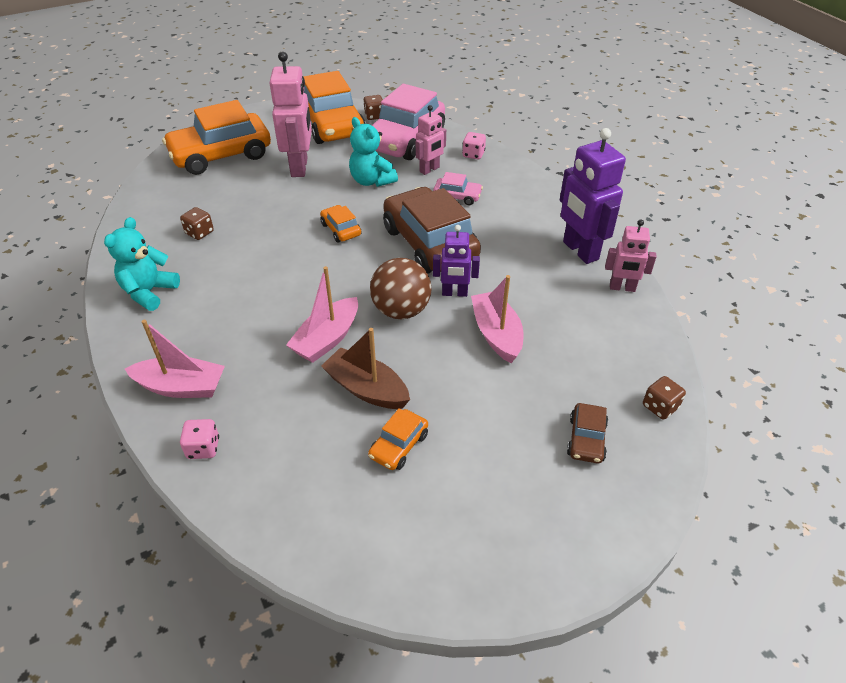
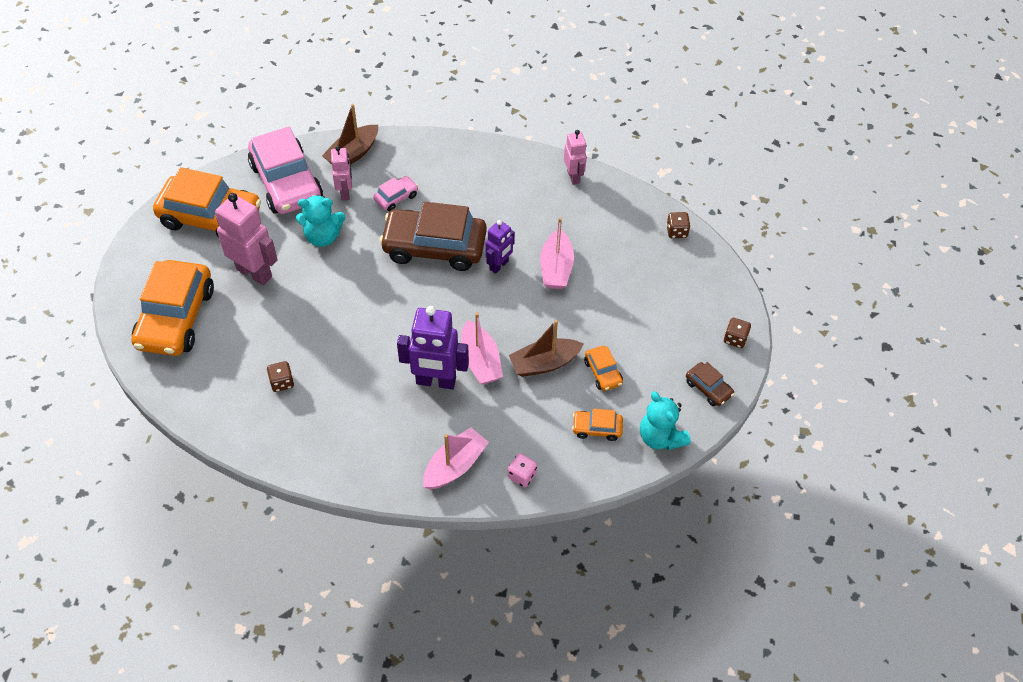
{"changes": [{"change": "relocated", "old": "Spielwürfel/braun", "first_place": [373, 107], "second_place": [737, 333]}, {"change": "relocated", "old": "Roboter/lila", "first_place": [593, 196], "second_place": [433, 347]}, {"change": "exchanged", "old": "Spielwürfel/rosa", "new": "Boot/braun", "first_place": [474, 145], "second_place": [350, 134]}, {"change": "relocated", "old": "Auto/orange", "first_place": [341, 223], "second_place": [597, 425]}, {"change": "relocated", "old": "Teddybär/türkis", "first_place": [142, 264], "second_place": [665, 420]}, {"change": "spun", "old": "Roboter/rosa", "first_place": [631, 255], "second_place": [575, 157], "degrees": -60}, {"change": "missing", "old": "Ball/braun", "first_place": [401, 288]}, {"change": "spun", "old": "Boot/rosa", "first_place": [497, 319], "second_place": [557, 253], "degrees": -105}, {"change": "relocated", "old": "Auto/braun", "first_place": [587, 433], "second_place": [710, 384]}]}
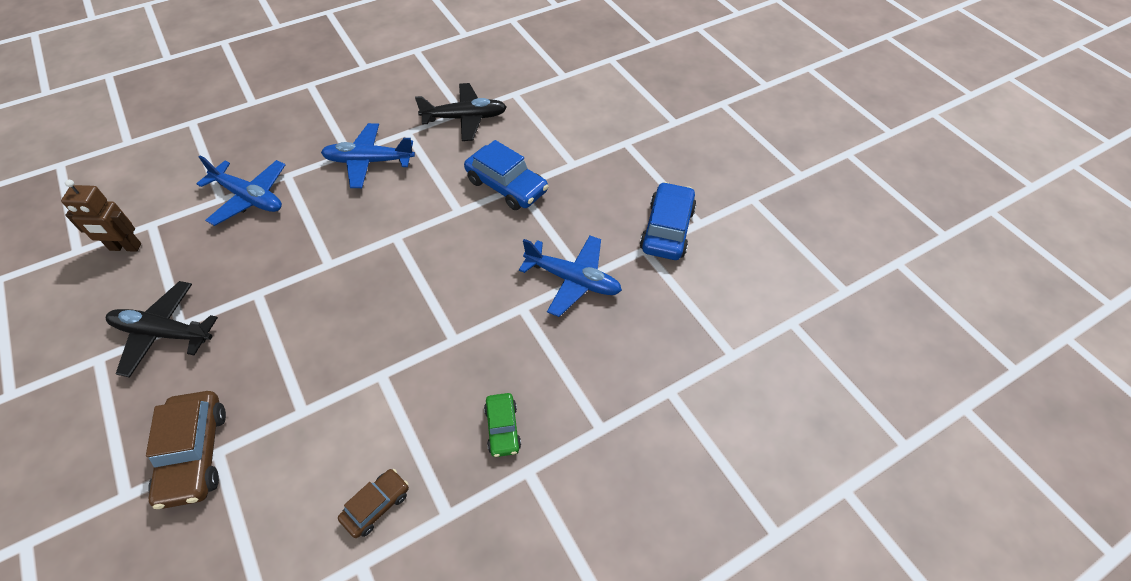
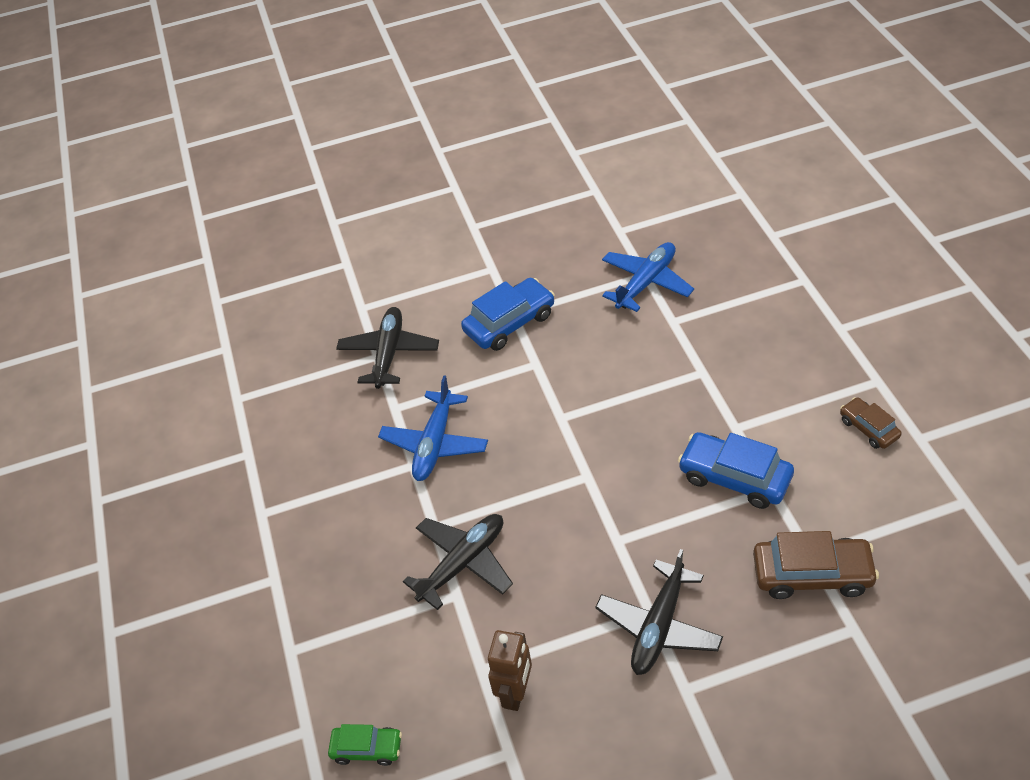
{"changes": [{"change": "colour", "old": "Flugzeug/blau", "new": "Flugzeug/schwarz", "first_place": [240, 190], "second_place": [458, 562]}, {"change": "relocated", "old": "Auto/blau", "first_place": [668, 221], "second_place": [736, 470]}, {"change": "relocated", "old": "Auto/grün", "first_place": [502, 425], "second_place": [365, 745]}]}
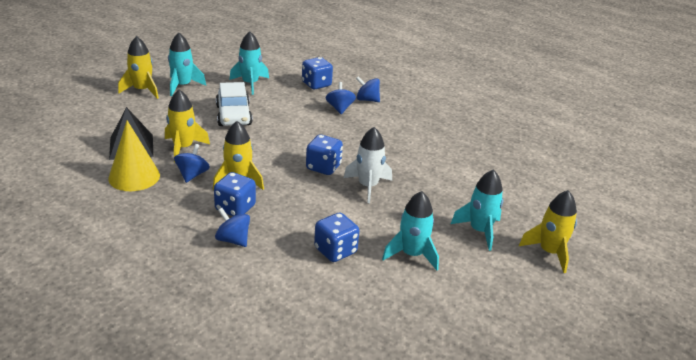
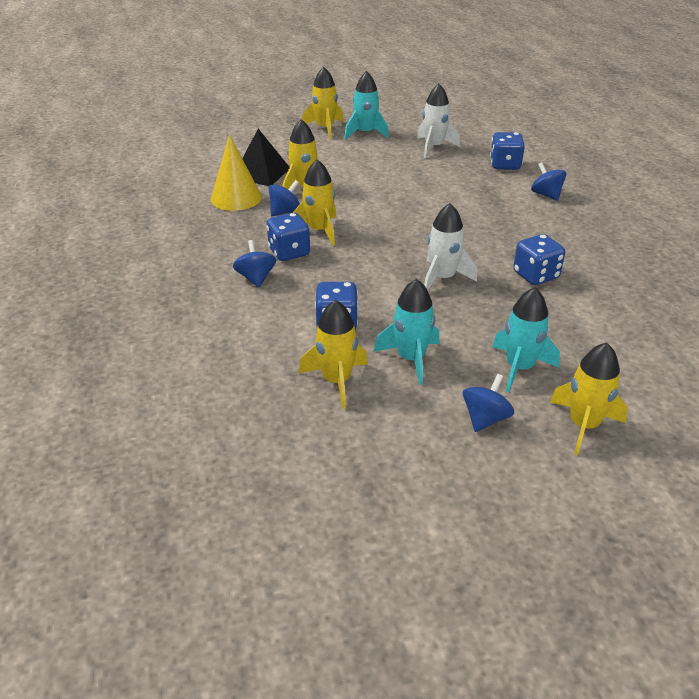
{"changes": [{"change": "colour", "old": "Rakete/türkis", "new": "Rakete/weiß", "first_place": [249, 63], "second_place": [438, 121]}, {"change": "missing", "old": "Auto/weiß", "first_place": [234, 104]}, {"change": "relocated", "old": "Kreisel/blau", "first_place": [341, 98], "second_place": [488, 403]}, {"change": "relocated", "old": "Spielwürfel/blau", "first_place": [324, 155], "second_place": [539, 259]}, {"change": "appeared", "new": "Rakete/gelb", "second_place": [333, 354]}]}
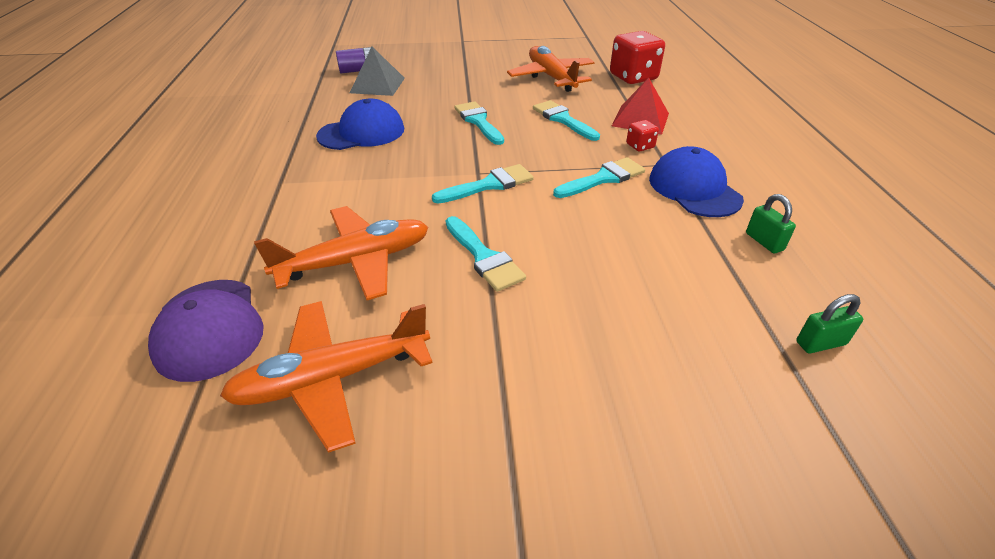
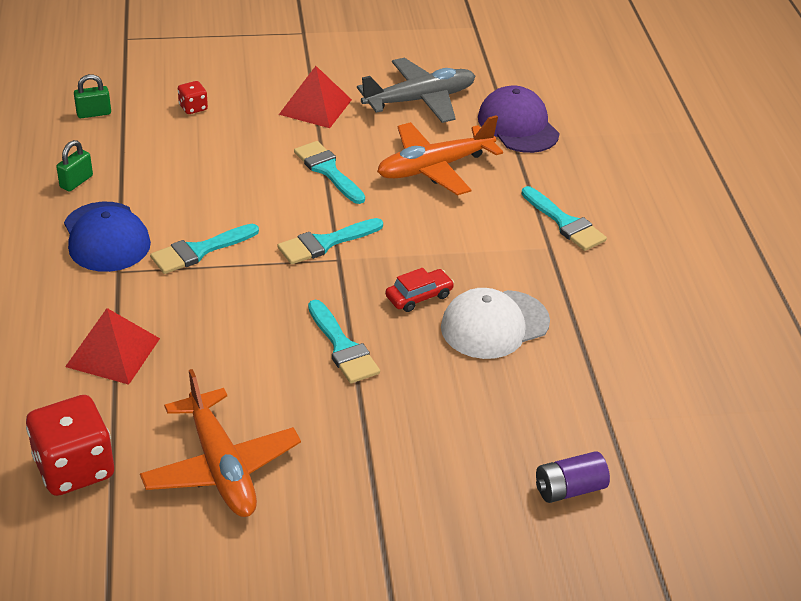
{"changes": [{"change": "missing", "old": "Pyramide/grau", "first_place": [377, 71]}, {"change": "colour", "old": "Kappe/blau", "new": "Kappe/weiß", "first_place": [360, 124], "second_place": [495, 323]}, {"change": "relocated", "old": "Pinsel/türkis", "first_place": [566, 120], "second_place": [564, 218]}, {"change": "relocated", "old": "Spielwürfel/rot", "first_place": [642, 135], "second_place": [193, 97]}, {"change": "spun", "old": "Vorhängeschloss/grün", "first_place": [771, 223], "second_place": [74, 166], "degrees": 60}, {"change": "colour", "old": "Flugzeug/orange", "new": "Flugzeug/grau", "first_place": [326, 377], "second_place": [416, 90]}, {"change": "appeared", "new": "Pyramide/rot", "second_place": [315, 97]}, {"change": "appeared", "new": "Auto/rot", "second_place": [419, 290]}]}
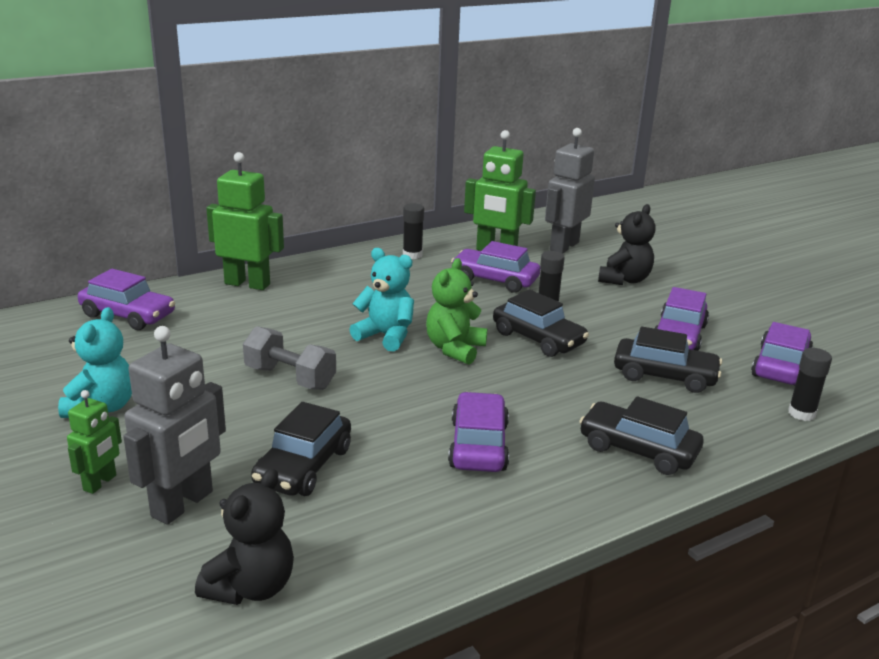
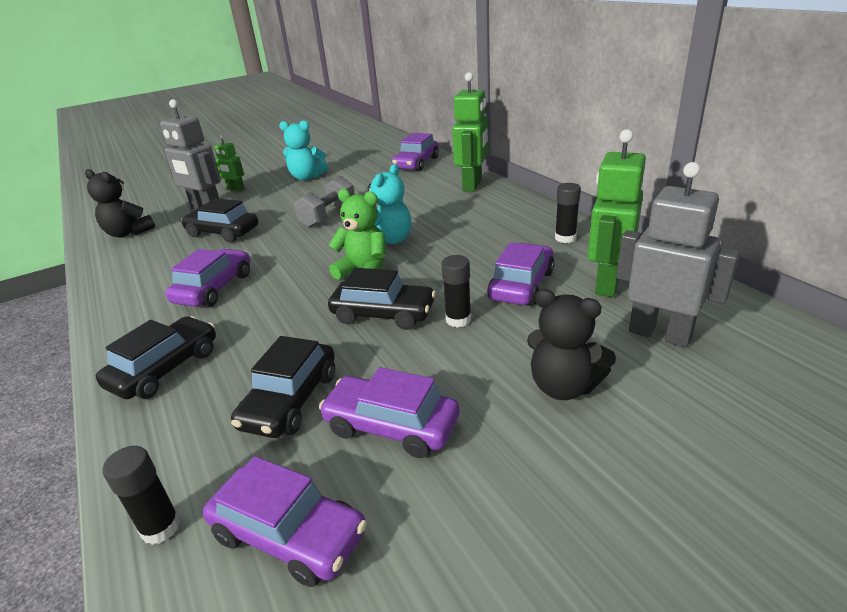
{"changes": [{"change": "spun", "old": "Auto/schwarz", "first_place": [541, 323], "second_place": [382, 299], "degrees": -120}, {"change": "spun", "old": "Auto/lila", "first_place": [478, 432], "second_place": [207, 278], "degrees": -75}]}
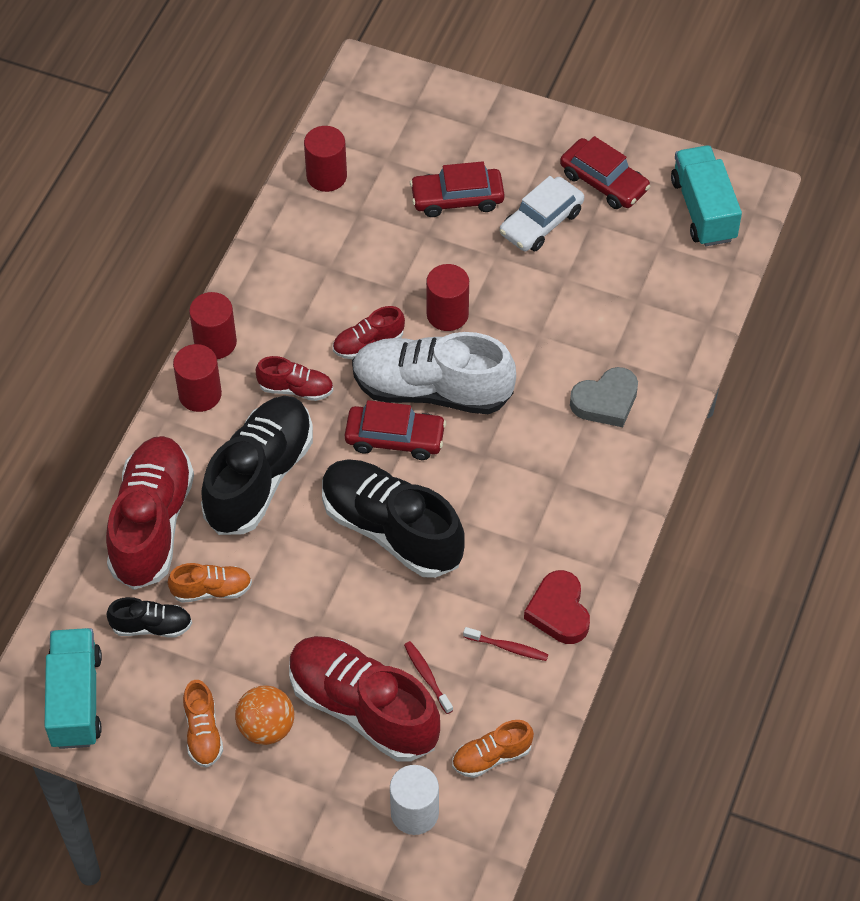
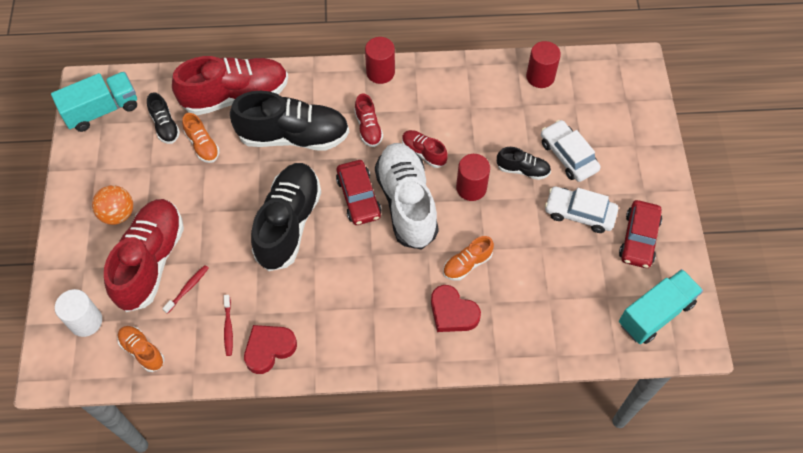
{"changes": [{"change": "colour", "old": "Auto/rot", "new": "Auto/weiß", "first_place": [457, 189], "second_place": [570, 151]}, {"change": "missing", "old": "Vollzylinder/rot", "first_place": [197, 378]}, {"change": "colour", "old": "Herz/grau", "new": "Herz/rot", "first_place": [604, 397], "second_place": [456, 308]}, {"change": "relocated", "old": "Schuh/orange", "first_place": [203, 724], "second_place": [468, 258]}, {"change": "appeared", "new": "Schuh/schwarz", "second_place": [524, 163]}]}
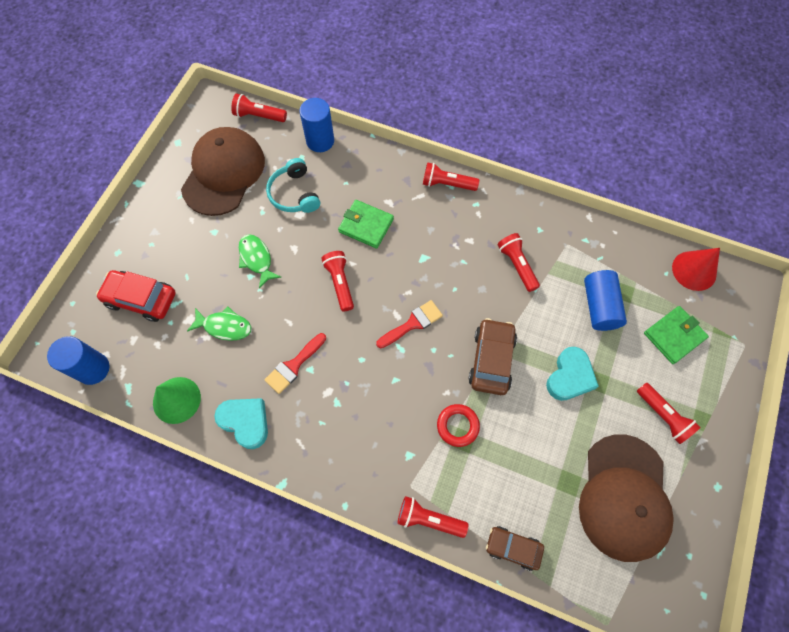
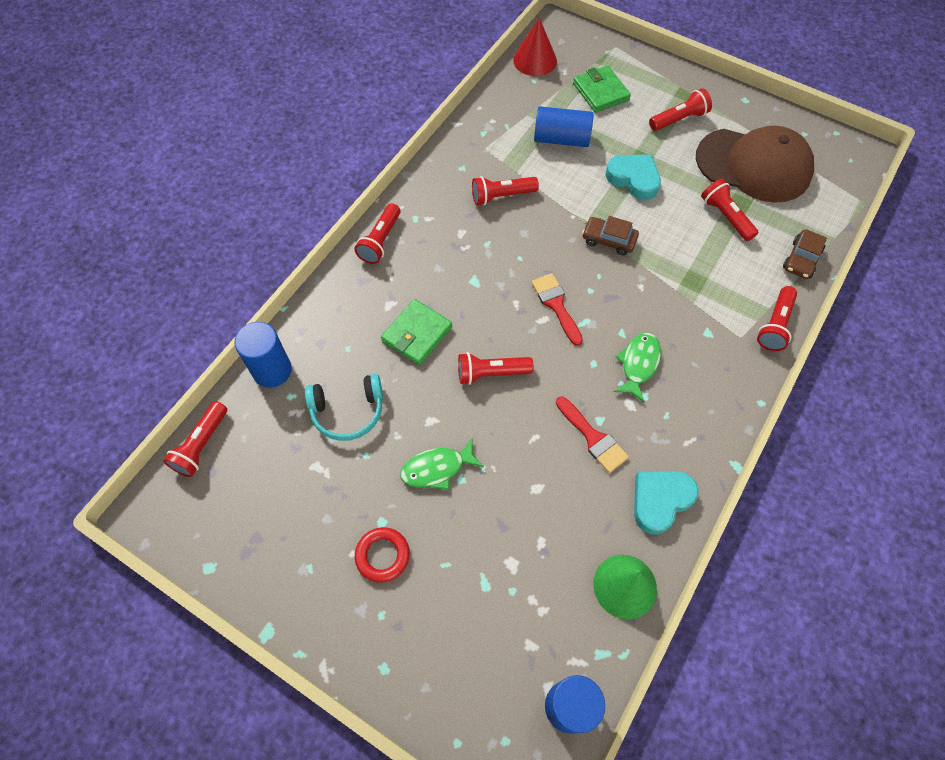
{"changes": [{"change": "missing", "old": "Kappe/braun", "first_place": [223, 171]}, {"change": "missing", "old": "Auto/rot", "first_place": [136, 296]}, {"change": "relocated", "old": "Fisch/grün", "first_place": [219, 323], "second_place": [637, 367]}, {"change": "size", "old": "Auto/braun", "first_place": [492, 356], "second_place": [610, 235], "factor": 0.66}, {"change": "relocated", "old": "Ring/rot", "first_place": [458, 425], "second_place": [382, 555]}, {"change": "appeared", "new": "Taschenlampe/rot", "second_place": [729, 210]}]}
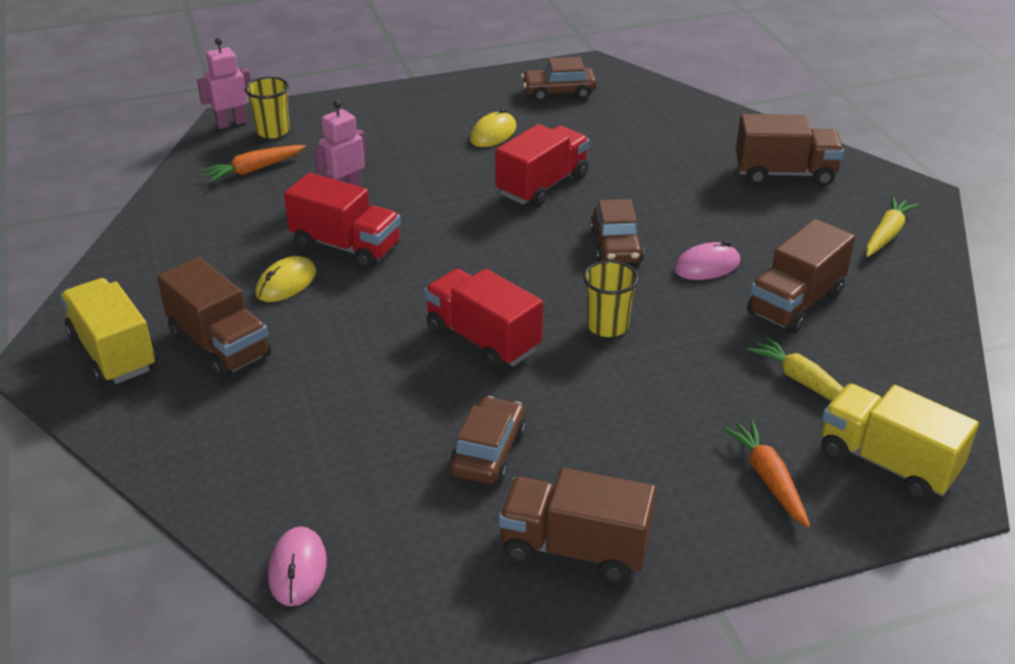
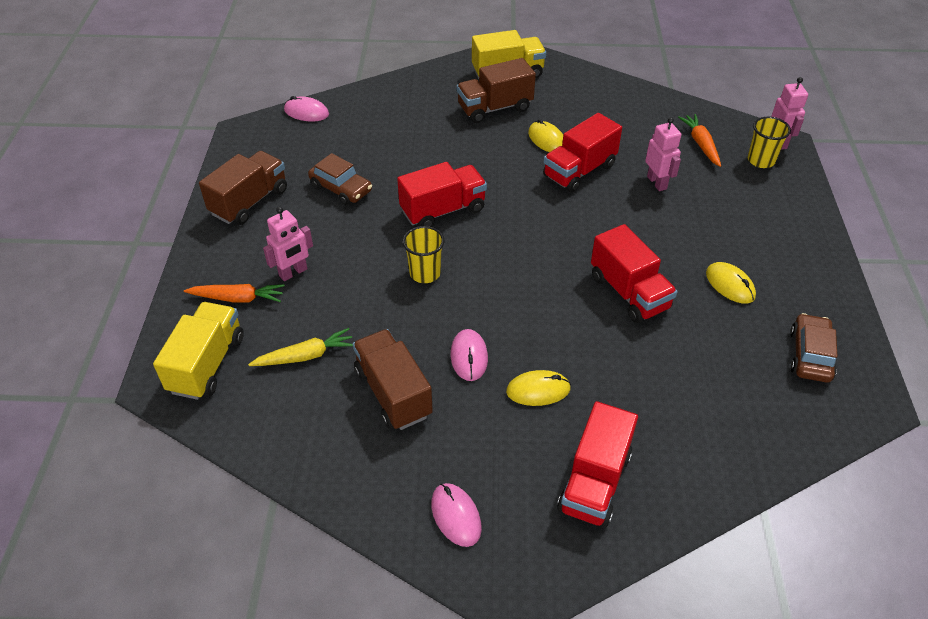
{"changes": [{"change": "colour", "old": "Lastwagen/braun", "new": "Lastwagen/rot", "first_place": [790, 150], "second_place": [597, 464]}, {"change": "exchanged", "old": "Karotte/gelb", "new": "Computermaus/rosa", "first_place": [892, 226], "second_place": [456, 515]}, {"change": "missing", "old": "Auto/braun", "first_place": [617, 231]}, {"change": "spun", "old": "Lastwagen/gelb", "first_place": [900, 442], "second_place": [198, 351], "degrees": -45}, {"change": "appeared", "new": "Roboter/rosa", "second_place": [288, 244]}, {"change": "appeared", "new": "Computermaus/gelb", "second_place": [538, 388]}]}
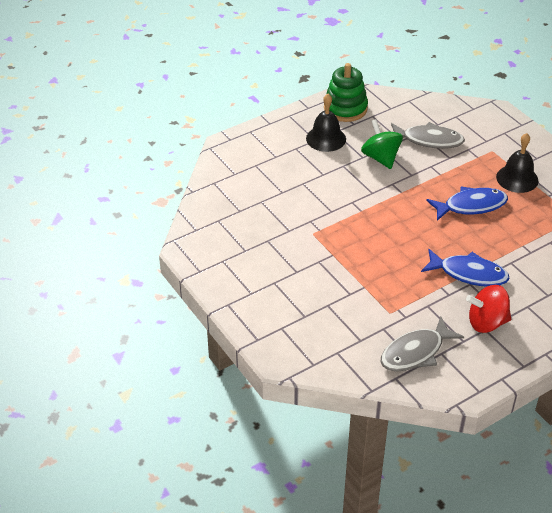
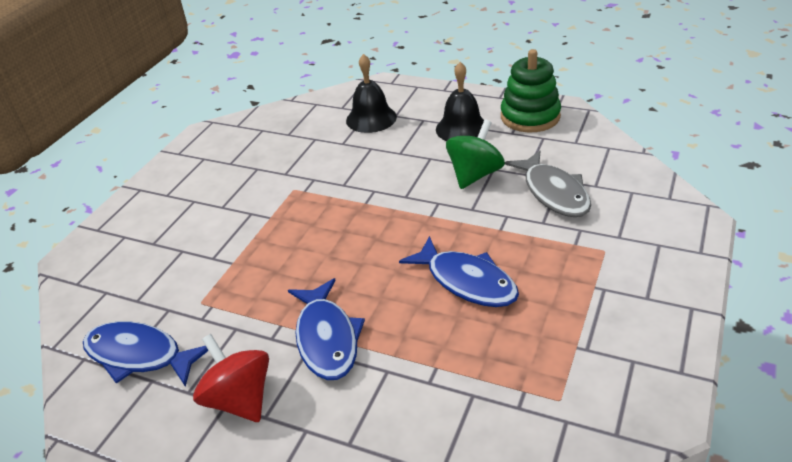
{"changes": [{"change": "relocated", "old": "Glocke/schwarz", "first_place": [517, 163], "second_place": [371, 93]}, {"change": "colour", "old": "Fisch/grau", "new": "Fisch/blau", "first_place": [422, 344], "second_place": [146, 354]}]}
